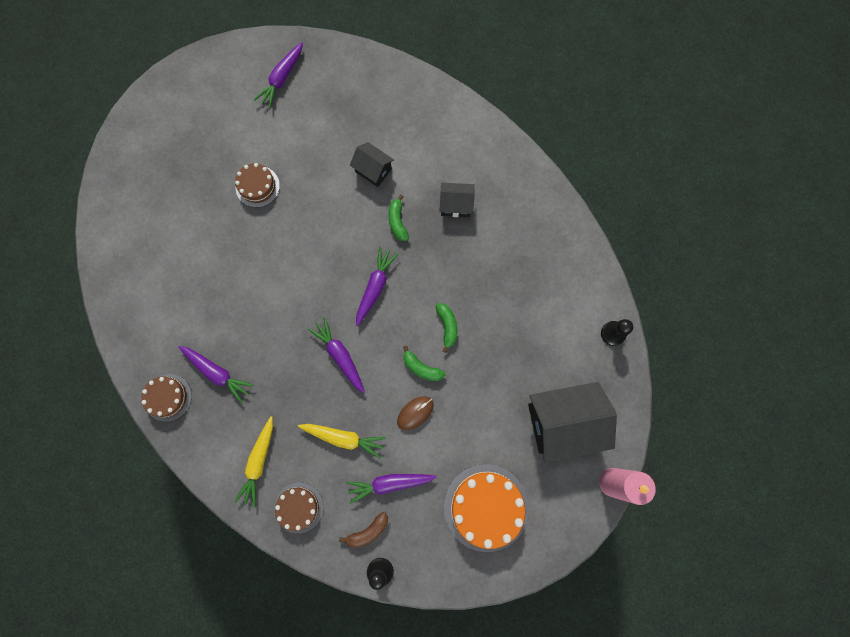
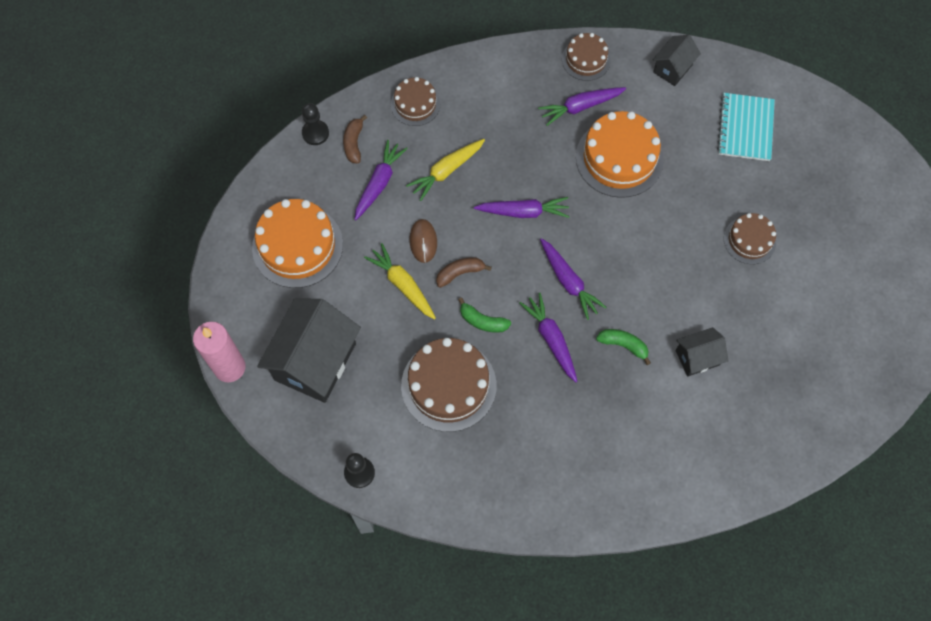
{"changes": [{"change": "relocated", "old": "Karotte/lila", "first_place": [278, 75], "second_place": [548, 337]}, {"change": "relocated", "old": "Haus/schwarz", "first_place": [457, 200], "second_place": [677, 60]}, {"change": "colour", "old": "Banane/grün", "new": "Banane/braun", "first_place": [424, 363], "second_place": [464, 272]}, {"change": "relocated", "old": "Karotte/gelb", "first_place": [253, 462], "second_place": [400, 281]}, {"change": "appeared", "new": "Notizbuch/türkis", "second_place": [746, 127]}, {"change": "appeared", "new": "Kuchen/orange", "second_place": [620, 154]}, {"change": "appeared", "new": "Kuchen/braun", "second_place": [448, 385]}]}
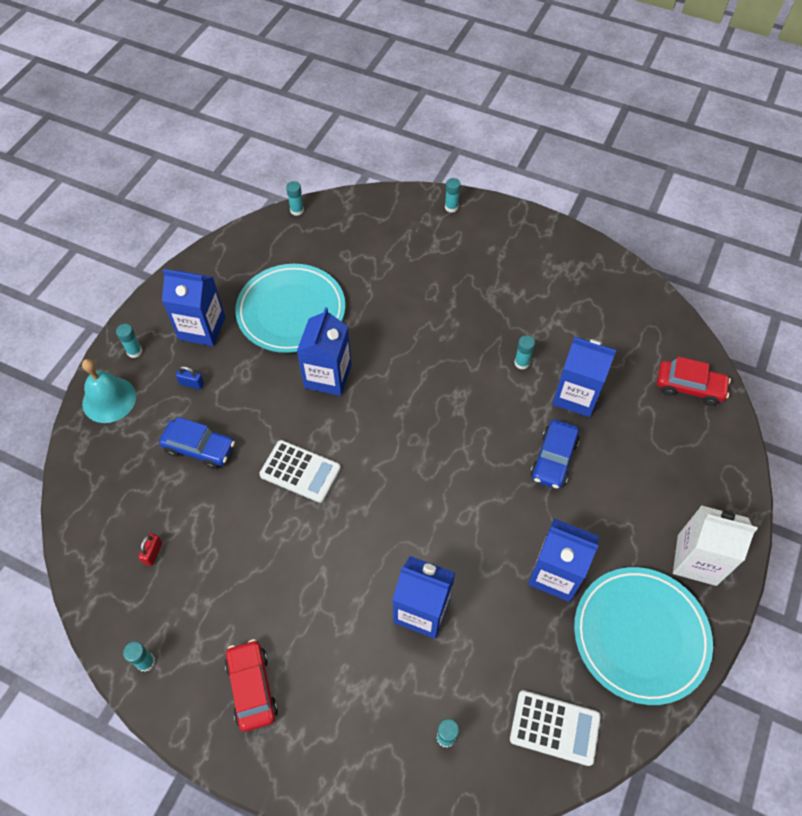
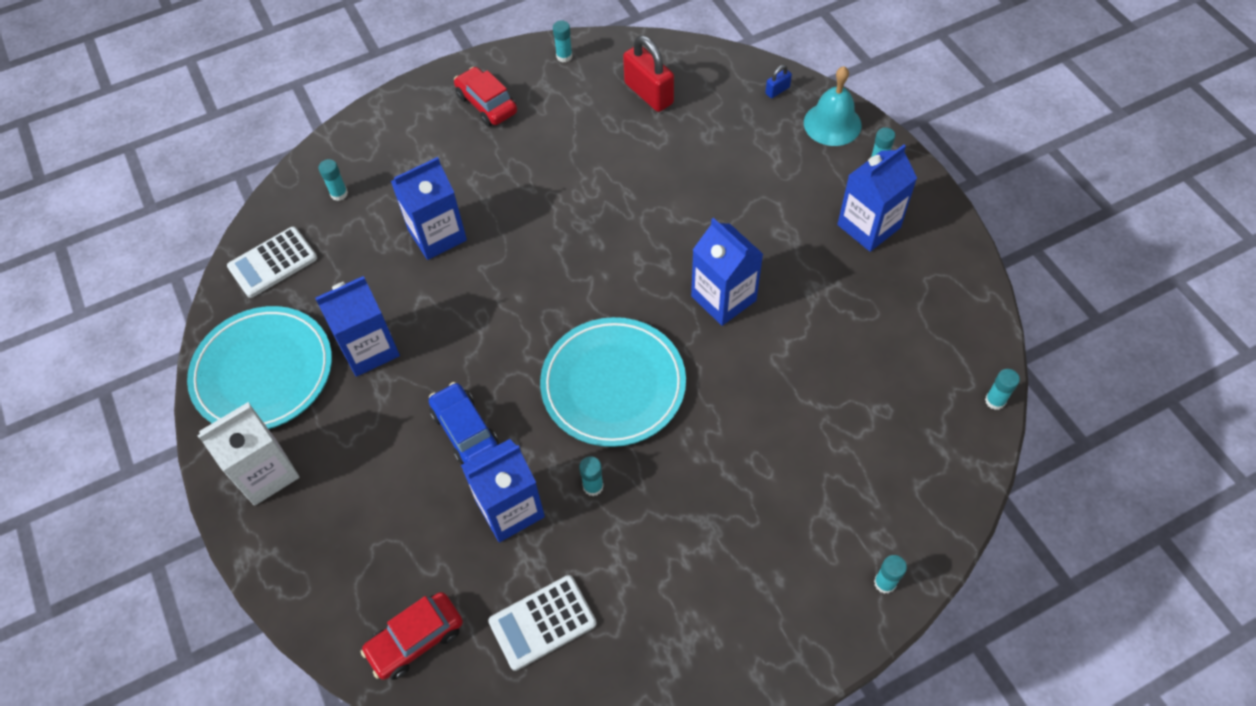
{"changes": [{"change": "relocated", "old": "Teller/türkis", "first_place": [290, 308], "second_place": [613, 382]}, {"change": "relocated", "old": "Vorhängeschloss/blau", "first_place": [190, 378], "second_place": [778, 81]}, {"change": "missing", "old": "Auto/blau", "first_place": [197, 443]}, {"change": "relocated", "old": "Taschenrechner/weiß", "first_place": [300, 471], "second_place": [542, 623]}, {"change": "size", "old": "Vorhängeschloss/rot", "first_place": [150, 549], "second_place": [648, 73], "factor": 2.17}, {"change": "spun", "old": "Auto/rot", "first_place": [251, 685], "second_place": [485, 96], "degrees": -150}]}
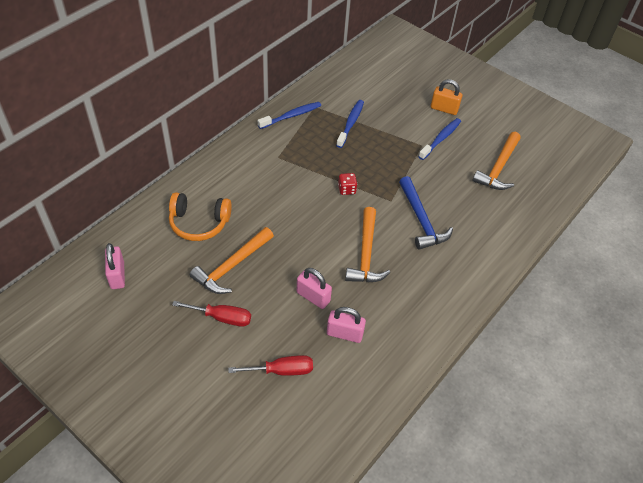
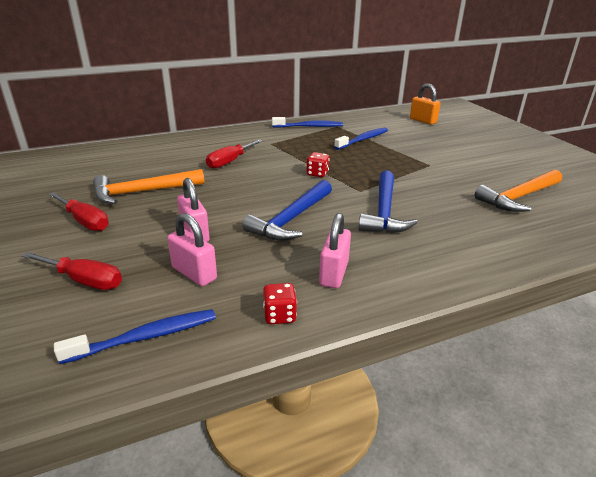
{"changes": [{"change": "relocated", "old": "Vorhängeschloss/orange", "first_place": [446, 97], "second_place": [425, 104]}, {"change": "relocated", "old": "Zahnbürste/blau", "first_place": [439, 139], "second_place": [135, 336]}, {"change": "missing", "old": "Kopfhörer/orange", "first_place": [200, 216]}, {"change": "colour", "old": "Hammer/orange", "new": "Hammer/blau", "first_place": [367, 244], "second_place": [287, 210]}, {"change": "relocated", "old": "Vorhängeschloss/rosa", "first_place": [115, 266], "second_place": [335, 250]}, {"change": "appeared", "new": "Schraubenzieher/rot", "second_place": [234, 154]}, {"change": "appeared", "new": "Spielwürfel/rot", "second_place": [280, 303]}]}
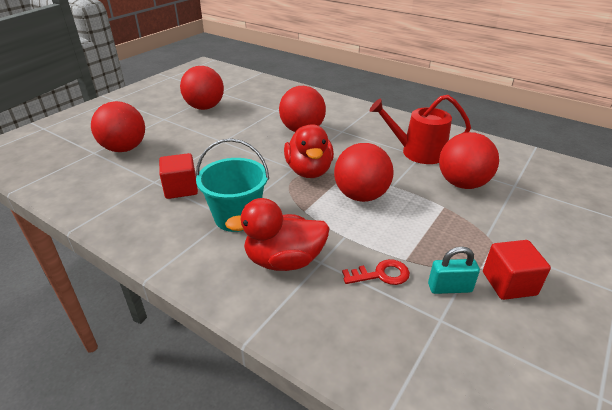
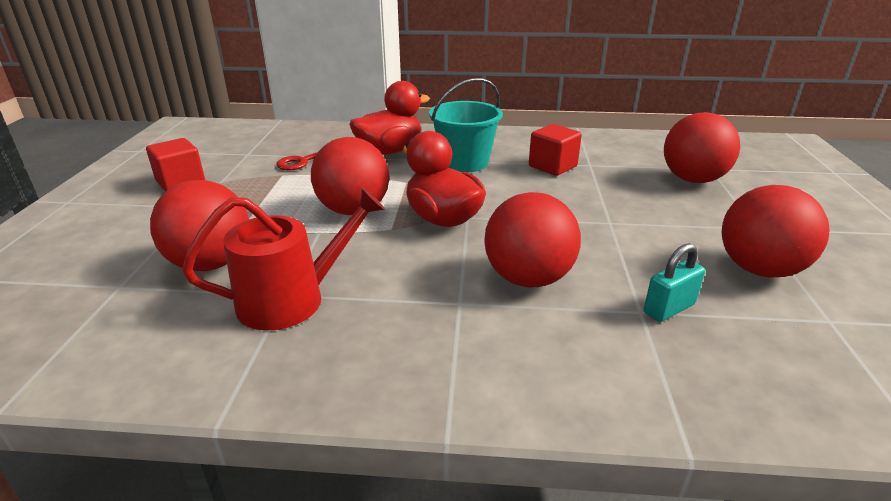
{"changes": [{"change": "relocated", "old": "Vorhängeschloss/türkis", "first_place": [454, 270], "second_place": [674, 282]}]}
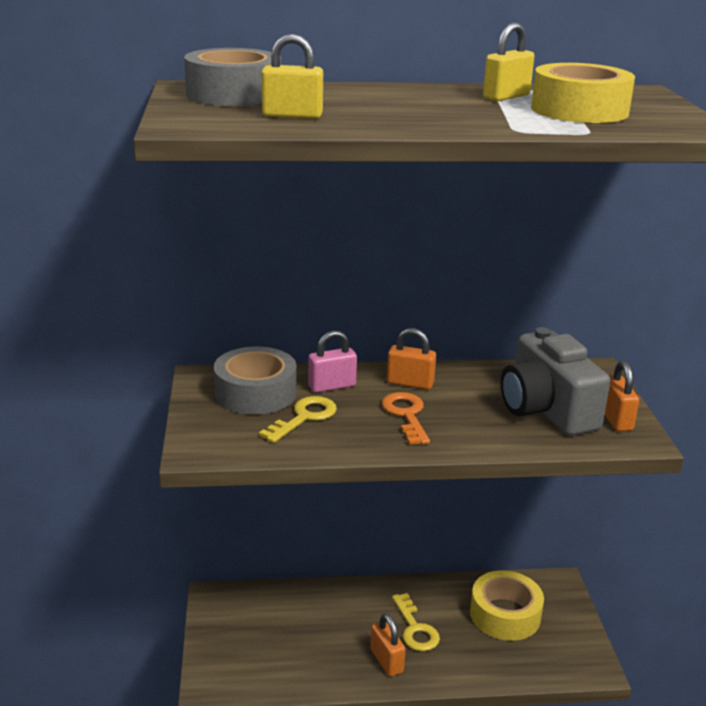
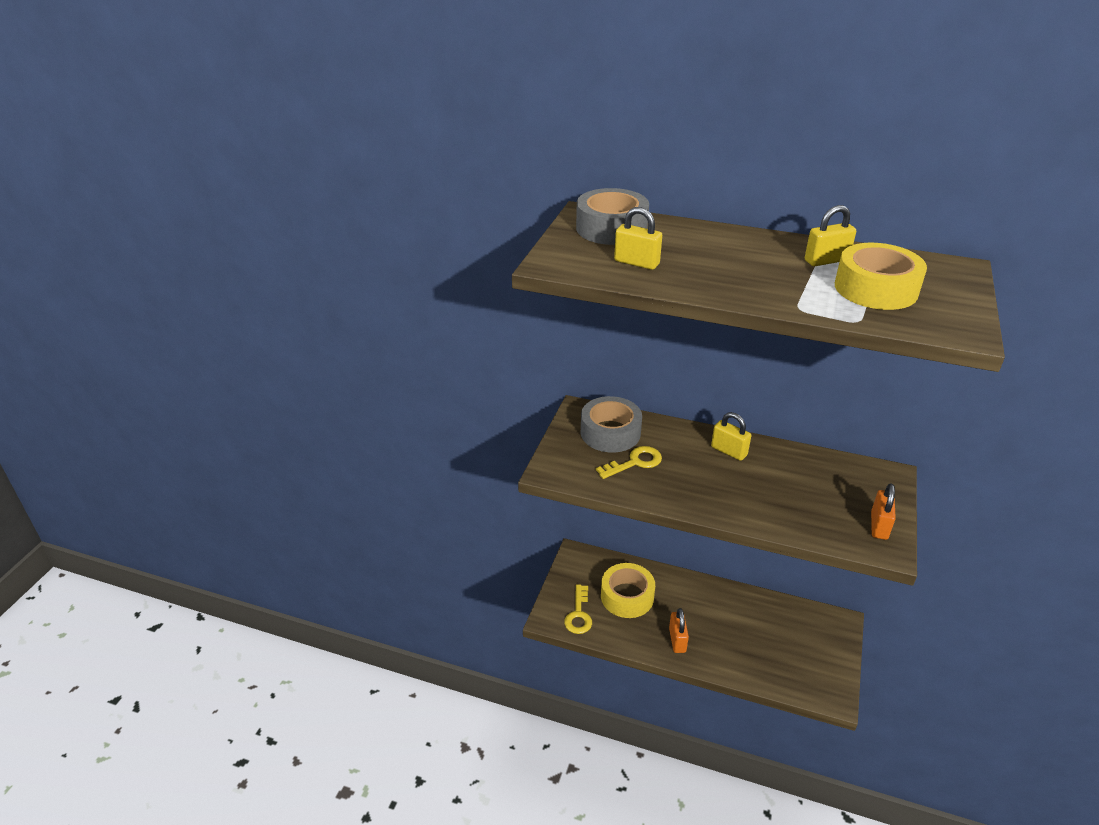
{"changes": [{"change": "missing", "old": "Kamera/grau", "first_place": [555, 381]}, {"change": "colour", "old": "Vorhängeschloss/orange", "new": "Vorhängeschloss/gelb", "first_place": [411, 359], "second_place": [731, 436]}, {"change": "missing", "old": "Vorhängeschloss/rosa", "first_place": [332, 362]}, {"change": "missing", "old": "Schlüssel/orange", "first_place": [406, 418]}, {"change": "relocated", "old": "Klebeband/gelb", "first_place": [507, 605], "second_place": [628, 590]}, {"change": "relocated", "old": "Schlüssel/gelb", "first_place": [416, 622], "second_place": [578, 609]}]}
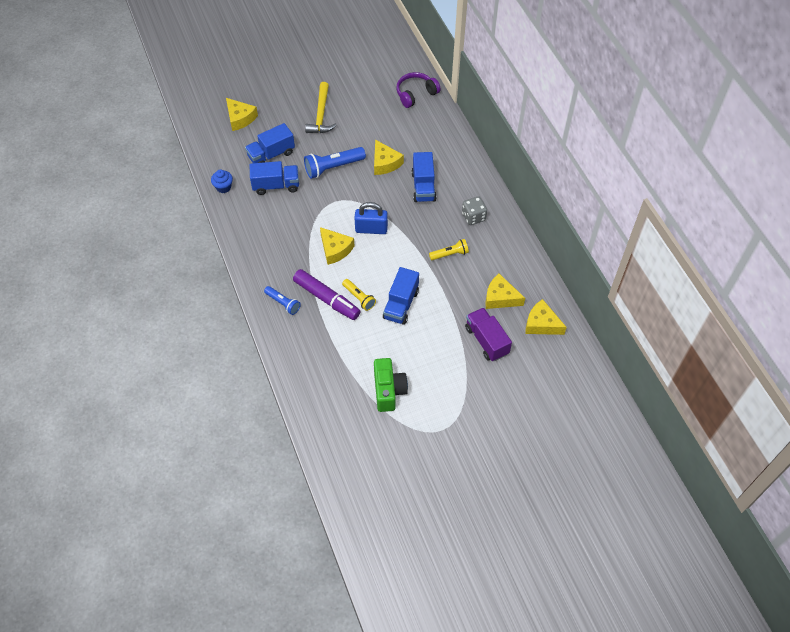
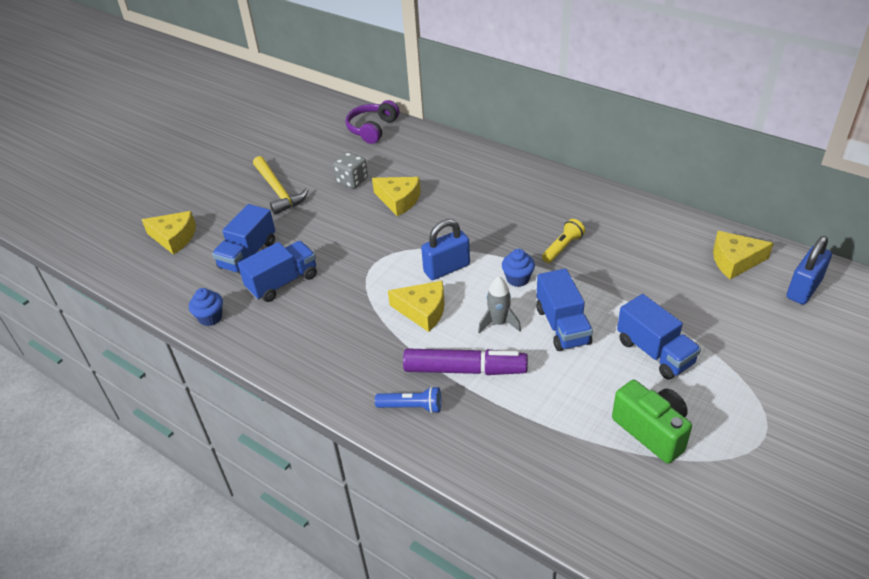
{"changes": [{"change": "missing", "old": "Taschenlampe/blau", "first_place": [335, 163]}, {"change": "relocated", "old": "Lastwagen/blau", "first_place": [423, 177], "second_place": [659, 337]}, {"change": "relocated", "old": "Spielwürfel/grau", "first_place": [474, 210], "second_place": [350, 170]}, {"change": "missing", "old": "Käse/gelb", "first_place": [505, 291]}, {"change": "missing", "old": "Taschenlampe/gelb", "first_place": [359, 295]}, {"change": "missing", "old": "Lastwagen/lila", "first_place": [488, 334]}, {"change": "appeared", "new": "Vorhängeschloss/blau", "second_place": [809, 270]}, {"change": "appeared", "new": "Muffin/blau", "second_place": [518, 268]}, {"change": "appeared", "new": "Rakete/grau", "second_place": [499, 304]}]}
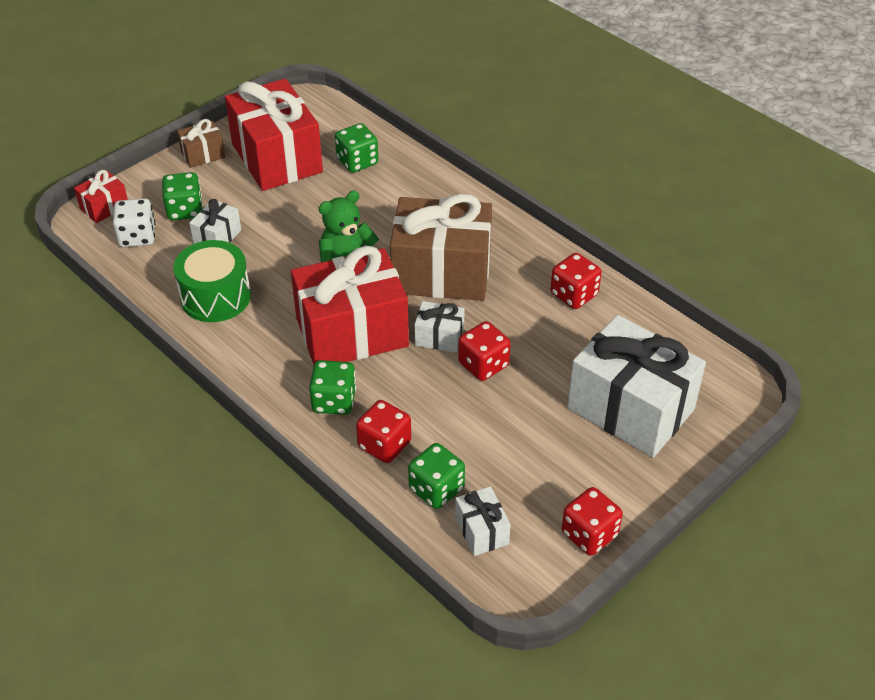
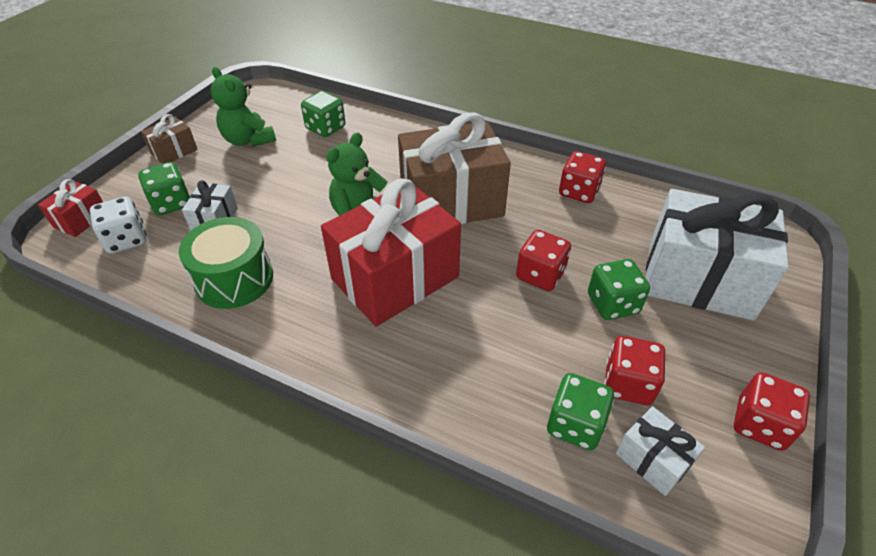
{"changes": [{"change": "exchanged", "old": "Geschenk/rot", "new": "Teddybär/grün", "first_place": [274, 135], "second_place": [243, 107]}, {"change": "missing", "old": "Geschenk/weiß", "first_place": [439, 327]}, {"change": "relocated", "old": "Spielwürfel/grün", "first_place": [332, 387], "second_place": [619, 289]}, {"change": "relocated", "old": "Spielwürfel/rot", "first_place": [383, 431], "second_place": [634, 370]}]}
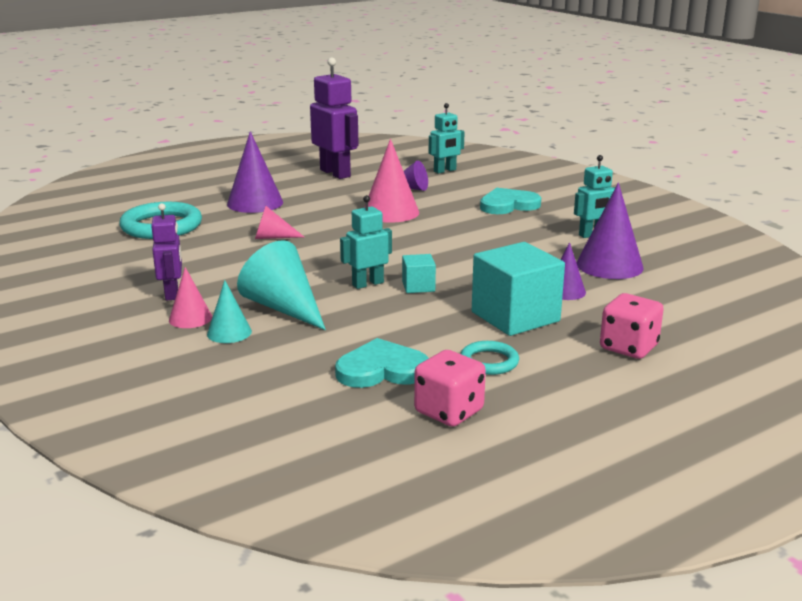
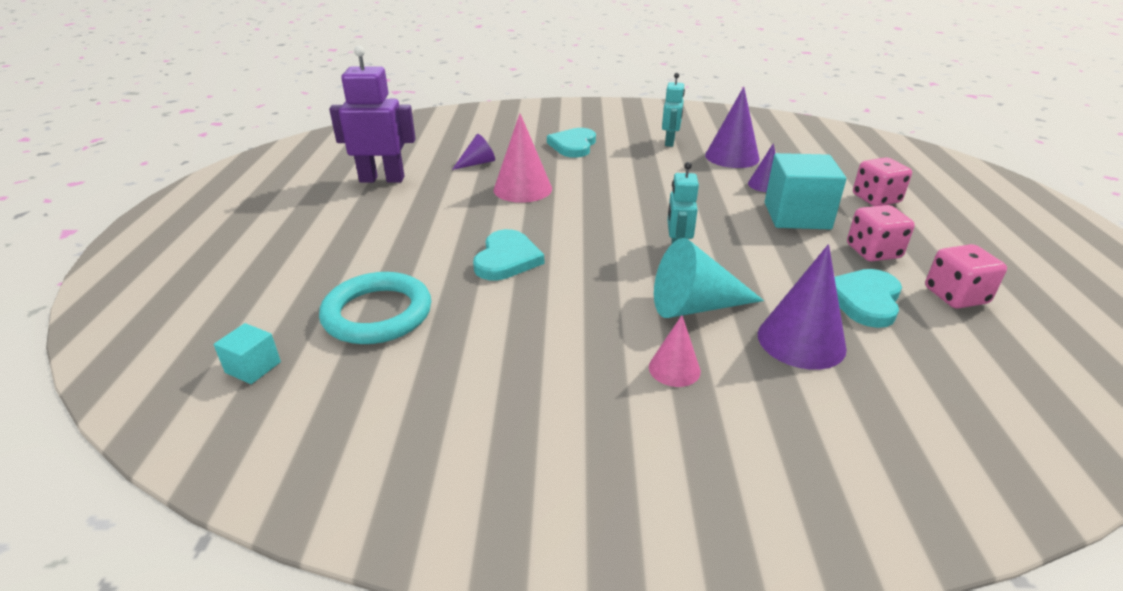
{"changes": [{"change": "missing", "old": "Roboter/türkis", "first_place": [447, 138]}, {"change": "relocated", "old": "Kegel/lila", "first_place": [255, 172], "second_place": [802, 307]}, {"change": "missing", "old": "Roboter/lila", "first_place": [166, 252]}, {"change": "exchanged", "old": "Kegel/rosa", "new": "Herz/türkis", "first_place": [279, 222], "second_place": [508, 254]}, {"change": "relocated", "old": "Kubus/türkis", "first_place": [419, 273], "second_place": [247, 353]}, {"change": "missing", "old": "Kegel/türkis", "first_place": [229, 311]}, {"change": "exchanged", "old": "Ring/türkis", "new": "Spielwürfel/rosa", "first_place": [489, 358], "second_place": [881, 233]}]}
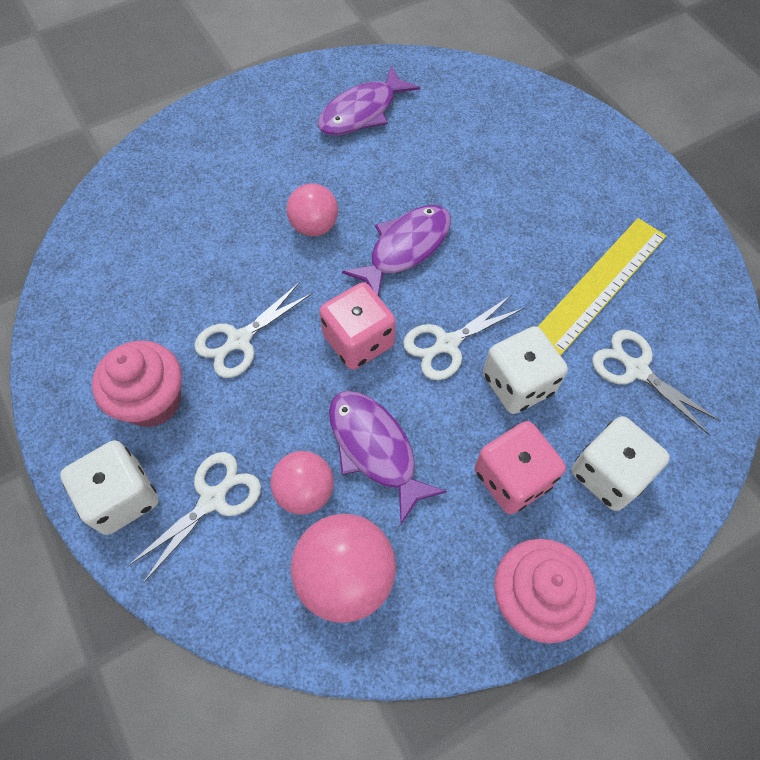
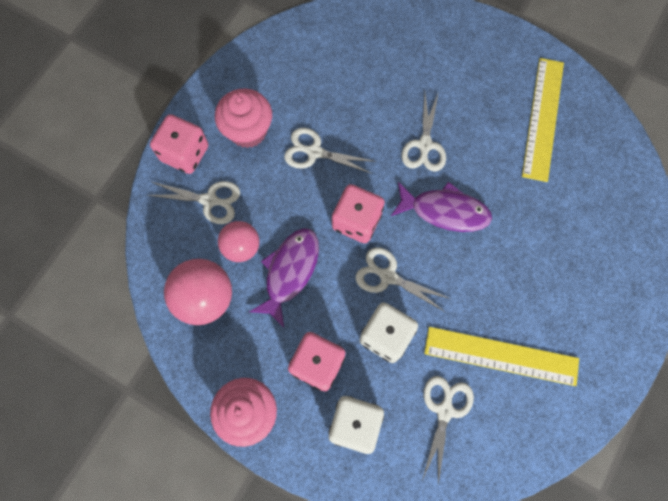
{"changes": [{"change": "exchanged", "old": "Fisch/lila", "new": "Lineal/gelb", "first_place": [369, 101], "second_place": [543, 120]}, {"change": "exchanged", "old": "Ball/rosa", "new": "Schere/weiß", "first_place": [312, 209], "second_place": [423, 131]}, {"change": "colour", "old": "Spielwürfel/weiß", "new": "Spielwürfel/rosa", "first_place": [109, 487], "second_place": [179, 144]}]}
